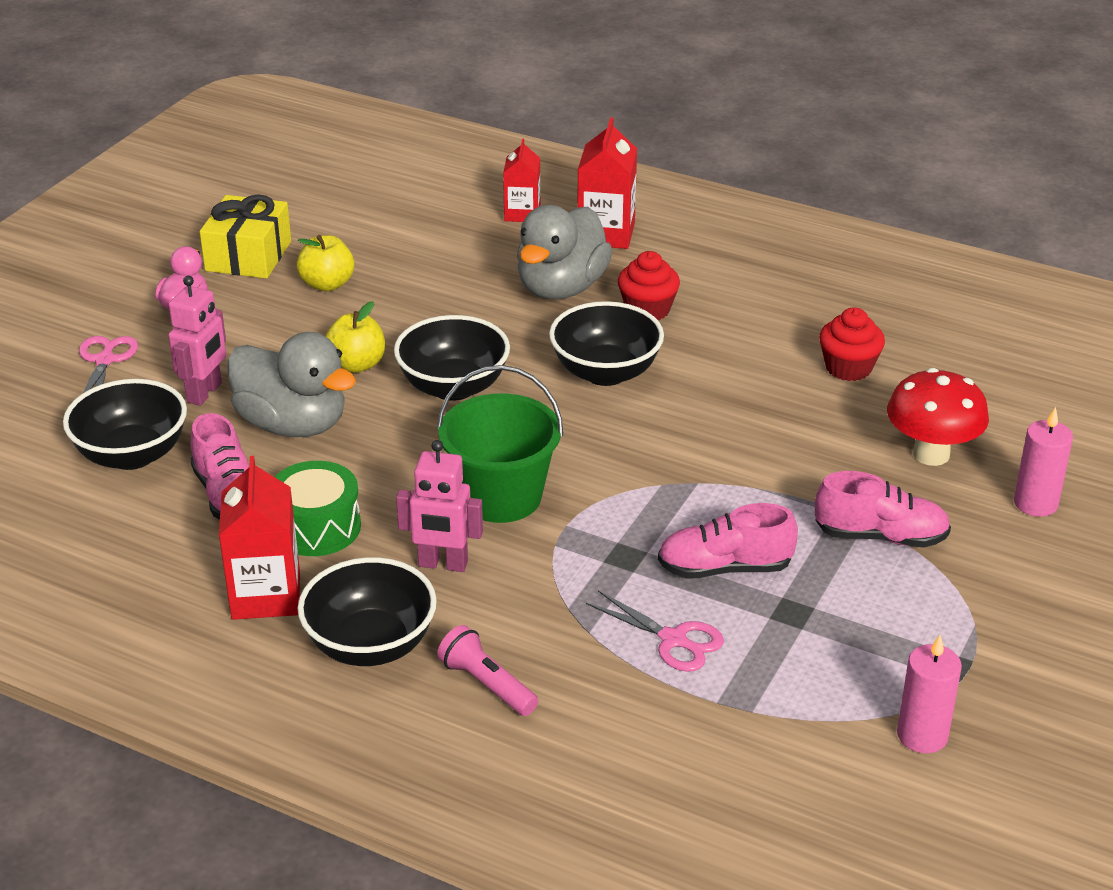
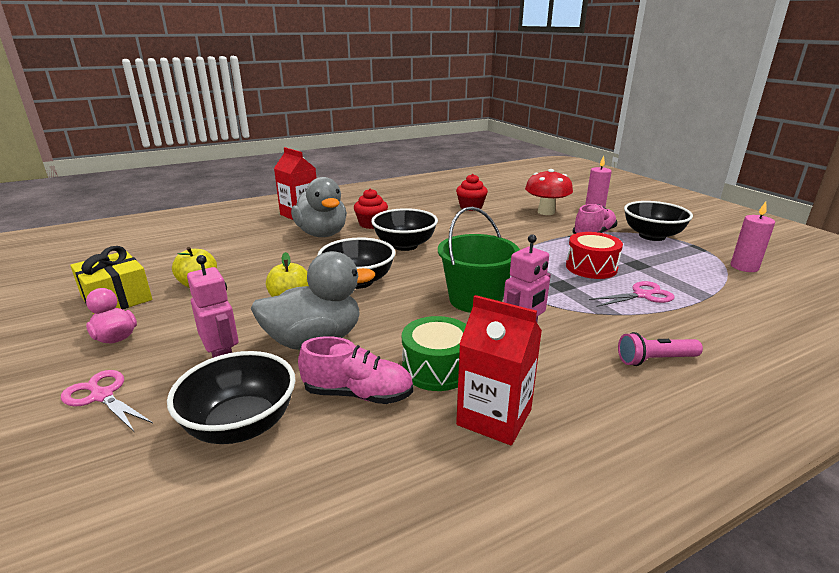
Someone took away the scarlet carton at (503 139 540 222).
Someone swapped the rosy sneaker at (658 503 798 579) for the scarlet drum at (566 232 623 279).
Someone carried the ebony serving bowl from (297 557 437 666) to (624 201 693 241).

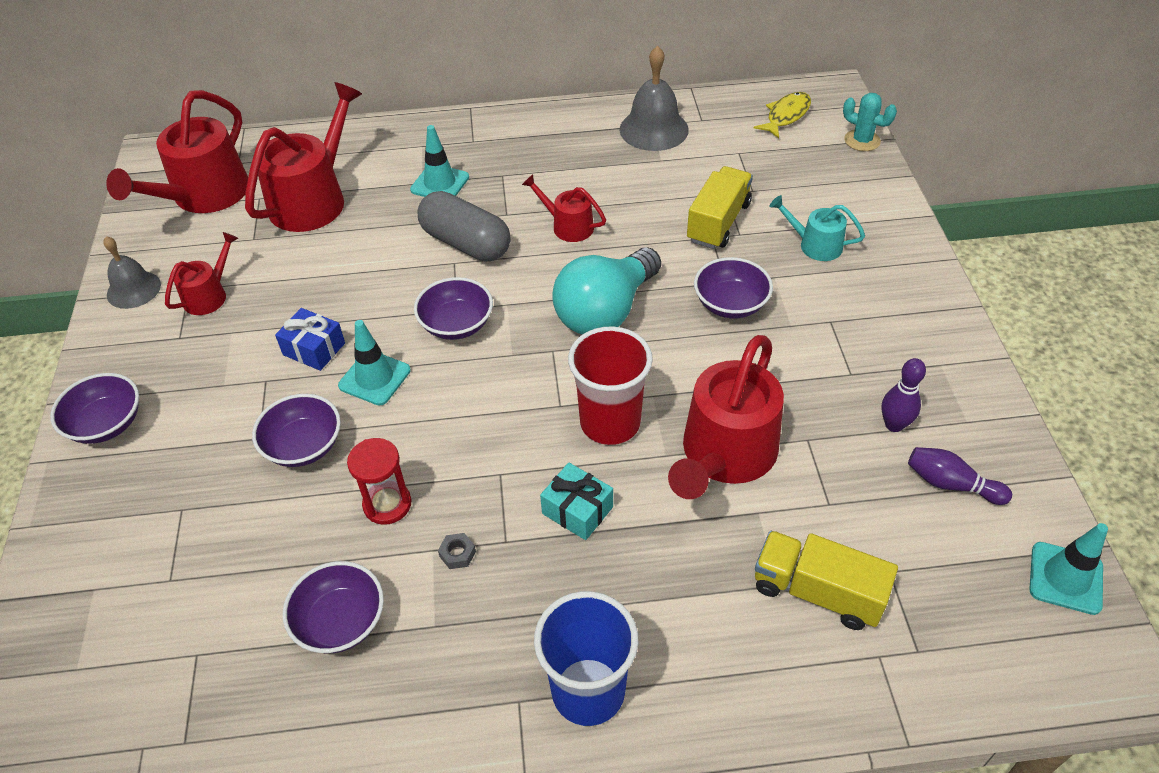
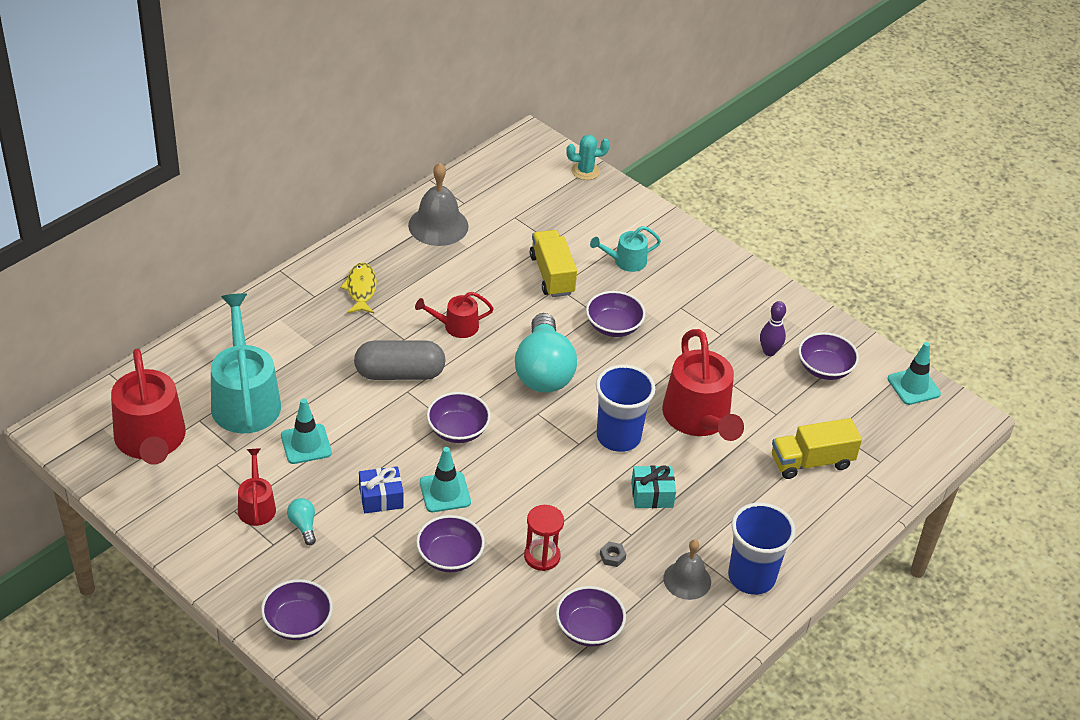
Someone repainted the scarlet watering can at (245 82 362 232), which became the aqua watering can at (211 293 281 433).
Someone carried the bright yellow toy fish from (754 92 811 138) to (340 263 377 313).
Someone carried the aqua traffic cone from (410 125 469 197) to (281 398 332 464).
Someone carried the grey bell from (103 236 161 309) to (663 540 711 600).
Someone repainted the scarlet tumbler at (568 326 653 445), which became the cobalt tumbler at (596 365 655 452).
Someone swapped the violet skittle at (908 447 1012 505) for the violet serving bowl at (798 332 859 380).
Someone put down the aqua bulb at (287 498 316 545).

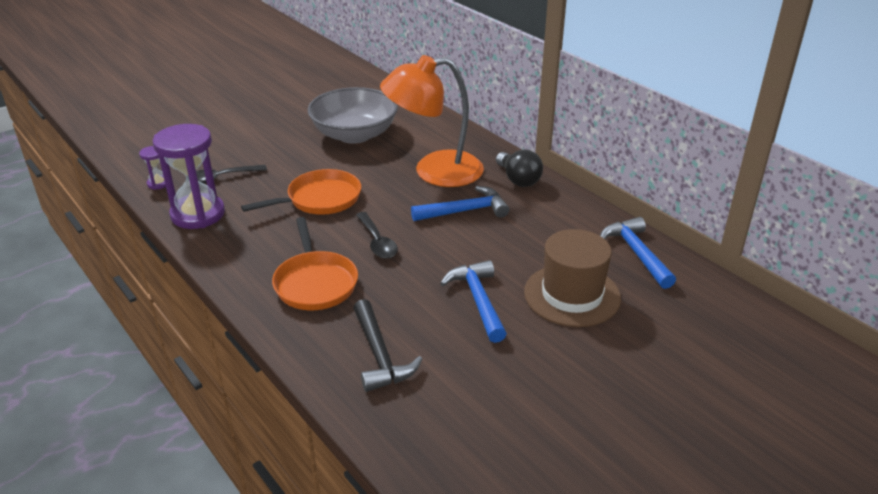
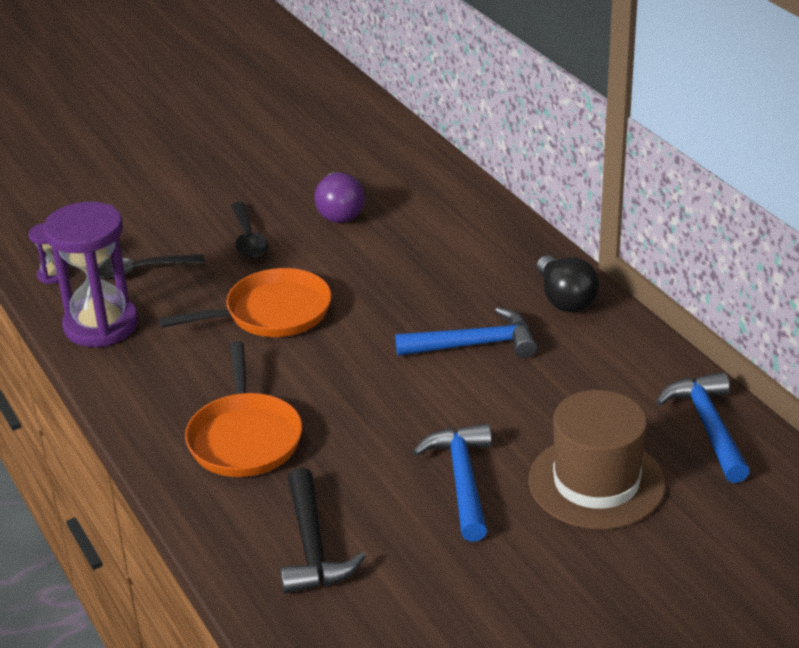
Someone took away the orange desk lamp at (380 55 484 187).
Someone swapped the grey serving bowl at (308 87 398 144) for the violet bulb at (314 172 365 223).
Someone carried the ebony tablespoon from (356 212 398 259) to (231 202 268 258).

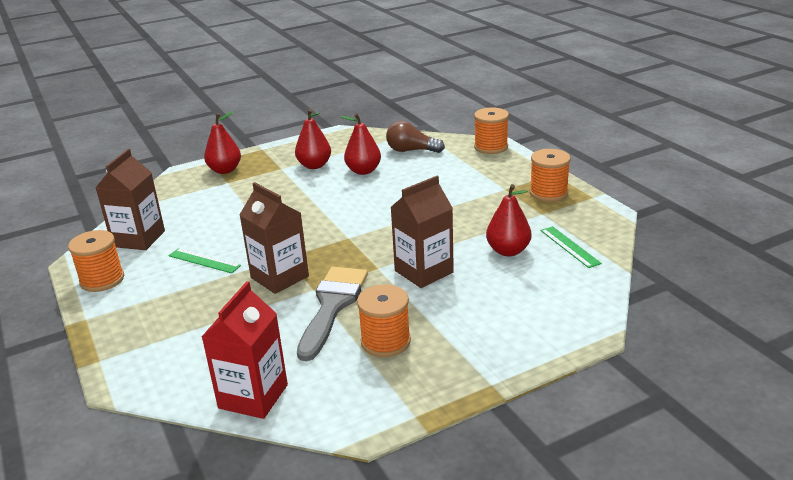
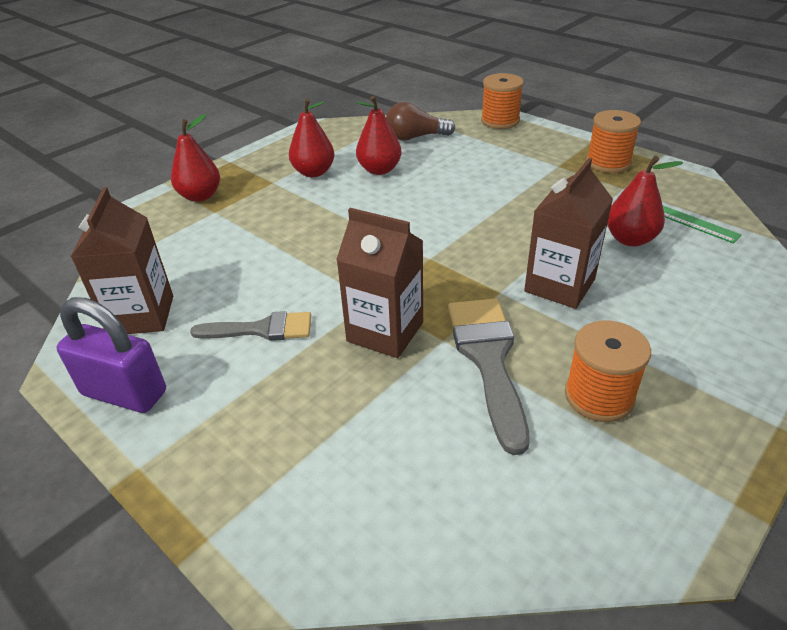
Someone swapped the orange reel of thread at (68 230 124 292) for the violet lock at (56 297 166 413).
Someone swapped the emerald measuring stick at (168 248 241 273) for the grey paintbrush at (190 311 311 341).
Someone took away the scarlet carton at (202 281 288 419).

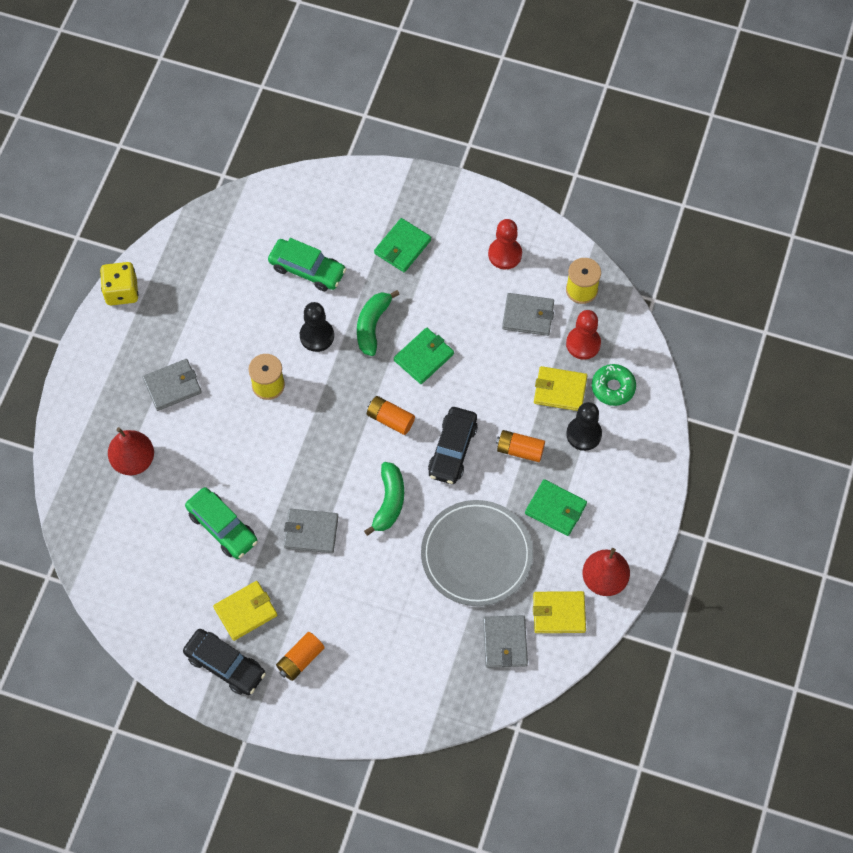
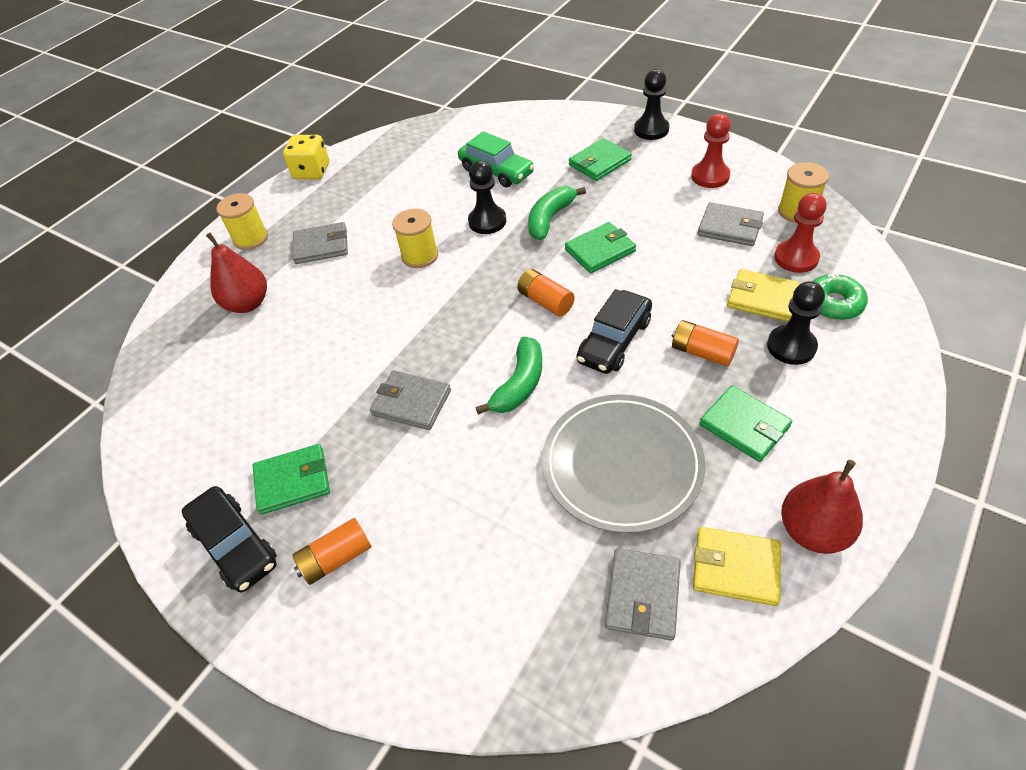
Someone took away the emerald automobile at (185 487 258 559).
Someone repainted the bright yellow billfold at (213 581 277 641), which became the emerald billfold at (253 444 330 515).
Someone put down the ebony game pawn at (634 69 669 140).
Someone put down the bright yellow reel of thread at (216 193 268 250).

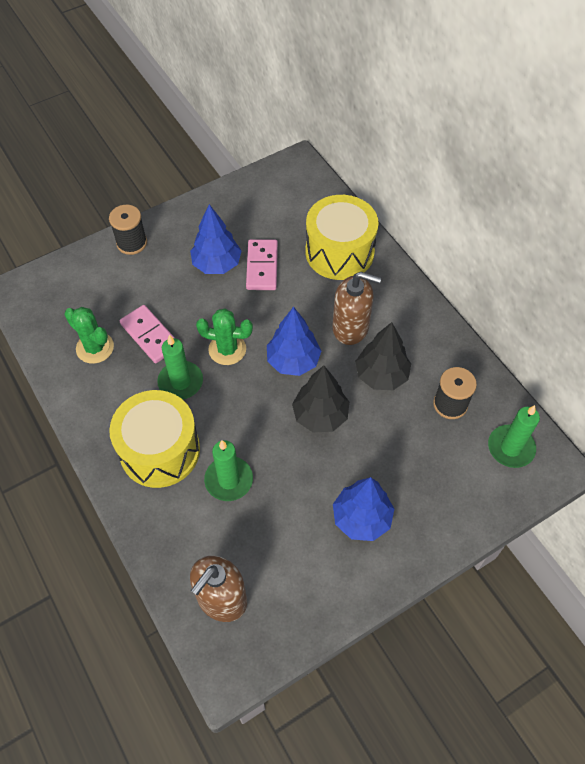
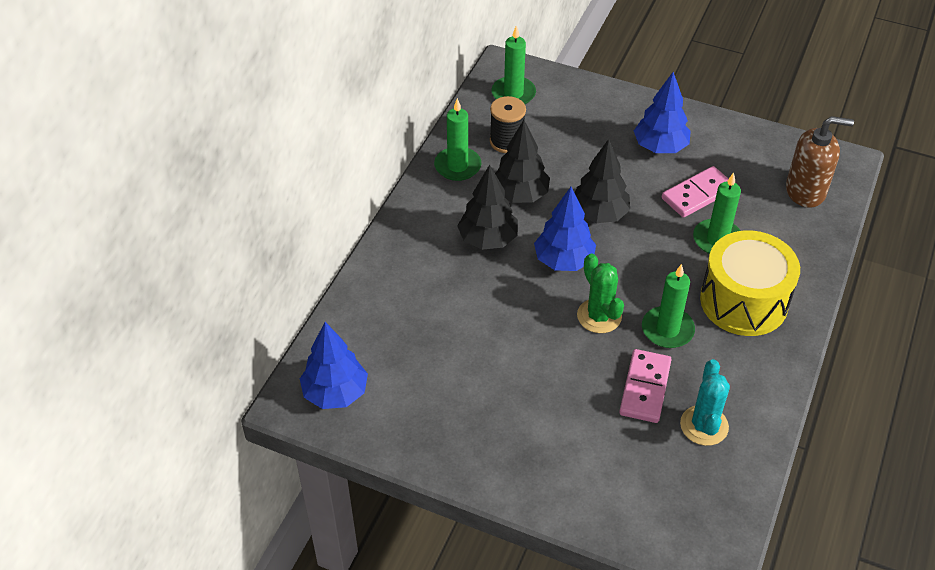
Someone took away the bright yellow drum at (306 195 378 280).
Someone carried the cobalt tree from (190 204 242 274) to (300 322 368 409).
Someone took away the ebony reel of thread at (109 205 147 255).
Someone carried the rosy domino from (246 239 278 290) to (662 166 728 218).
Someone swapped the russet pump bottle at (332 272 381 345) for the ebony tree at (457 165 518 250).
Someone repainted the emerald saguaro cactus at (64 307 114 364), which became the aqua saguaro cactus at (680 359 730 446).
Someone put down the emerald wax candle at (434 98 482 181).

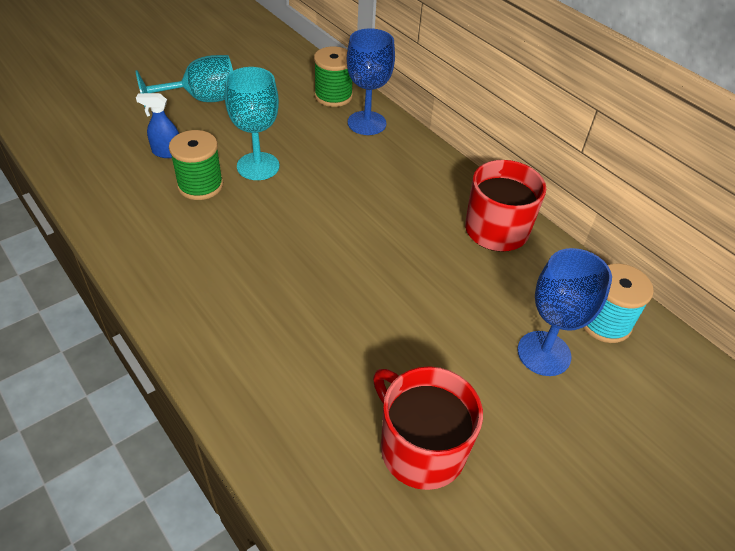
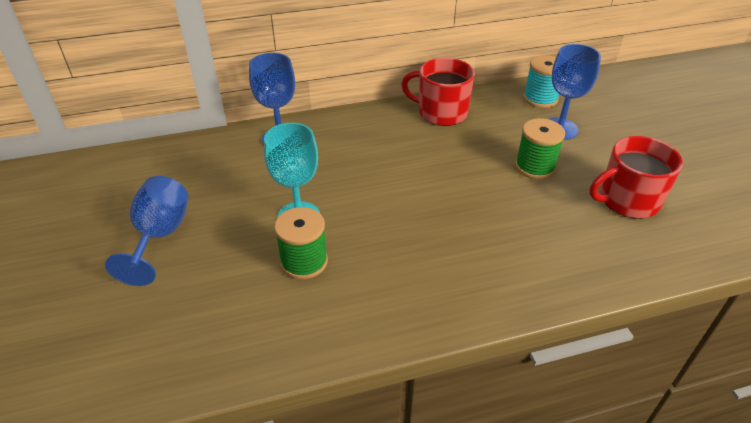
Someone carried the emerald reel of thread from (314 47 353 107) to (515 118 565 179).
Someone repainted the aqua chalice at (136 55 233 107), which became the cobalt chalice at (105 176 188 286).
Someone took away the cobalt spray bottle at (136 93 179 158).

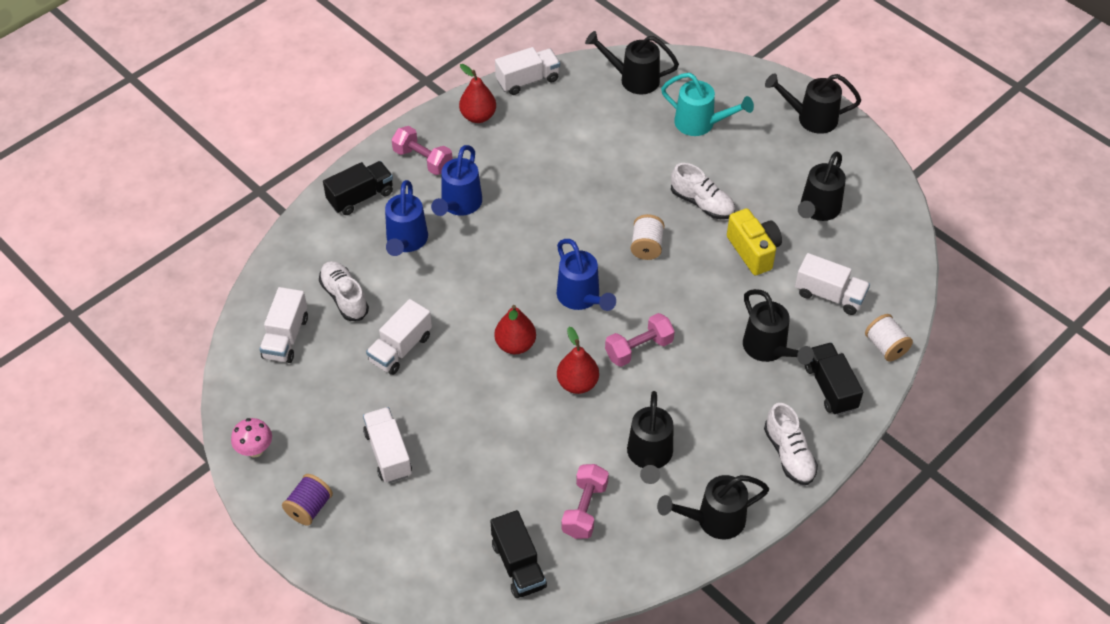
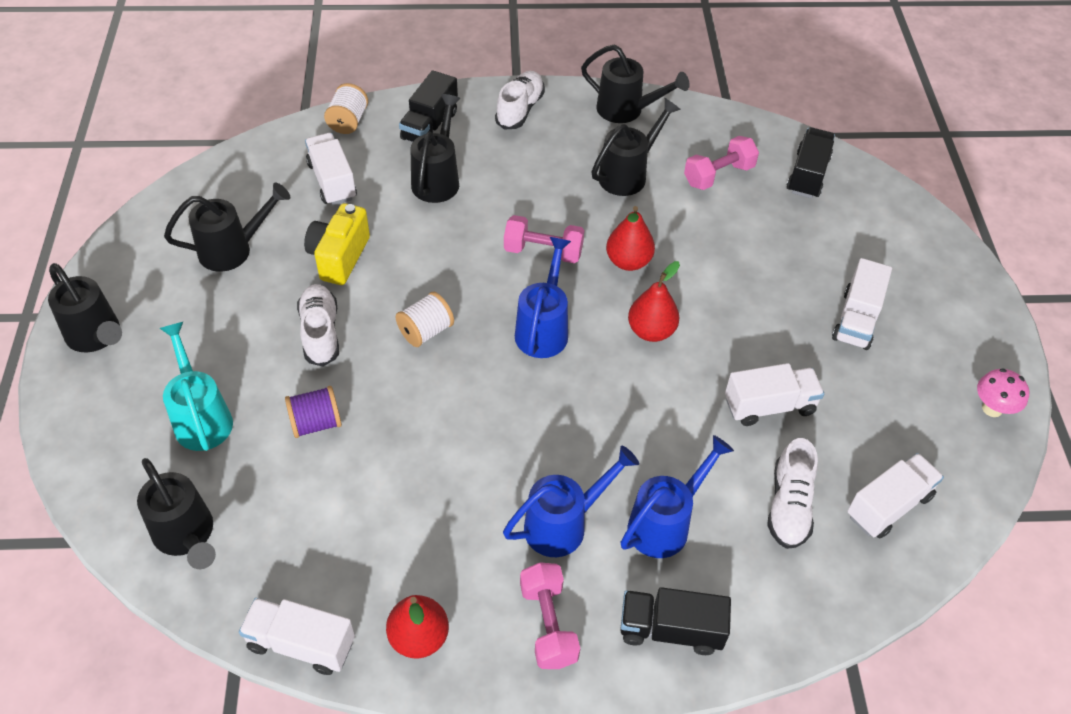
Someone carried the violet reel of thread from (282 474 333 526) to (285 386 342 438).

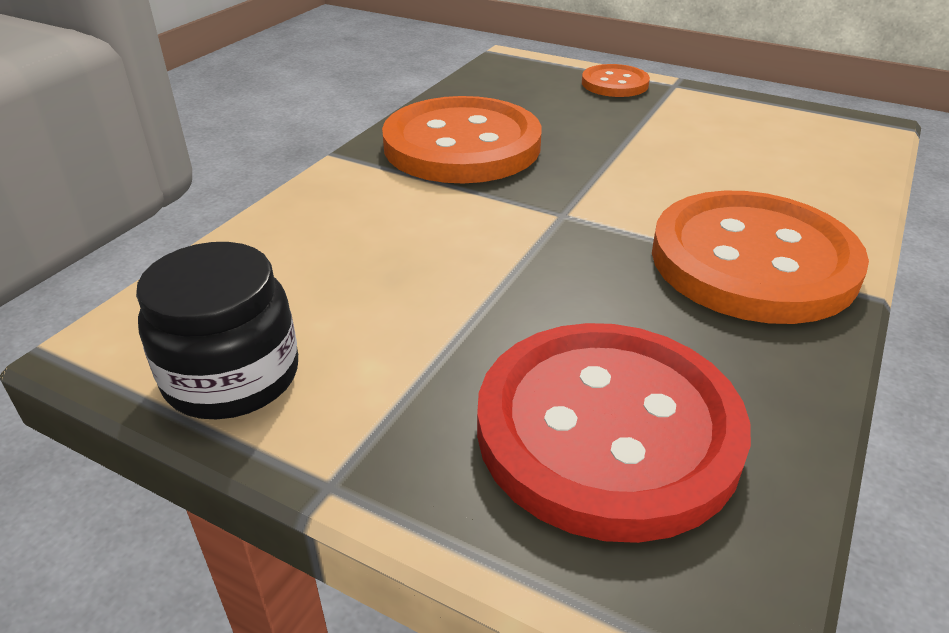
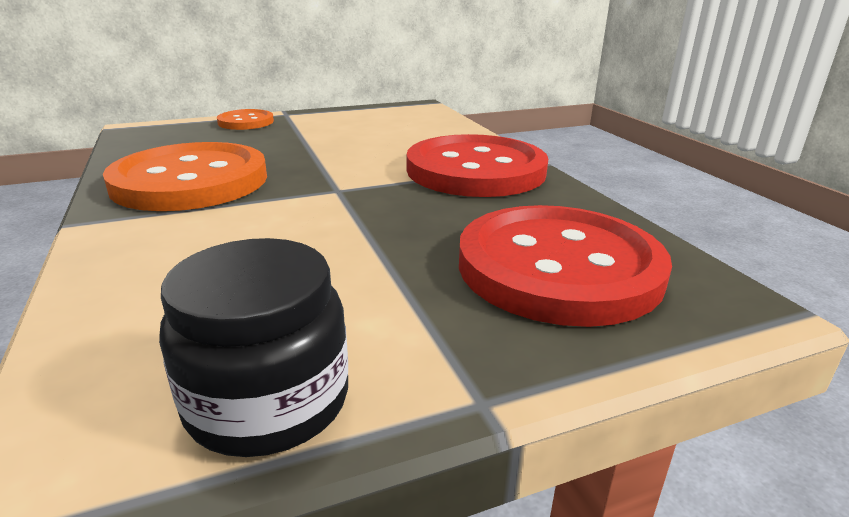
Someone repainted the orange sewing button at (652 191 869 324), which became the scarlet sewing button at (407 134 548 197).

